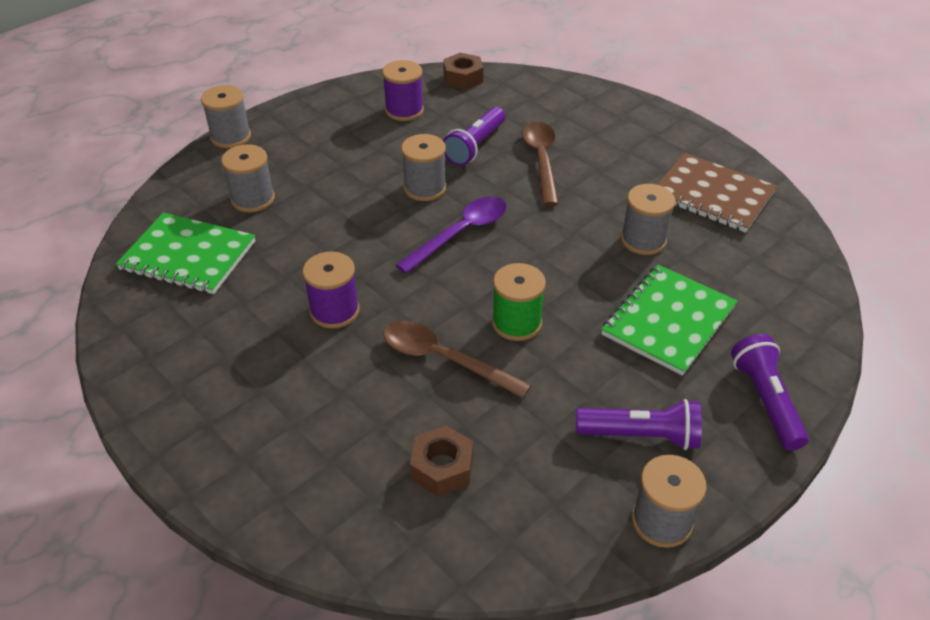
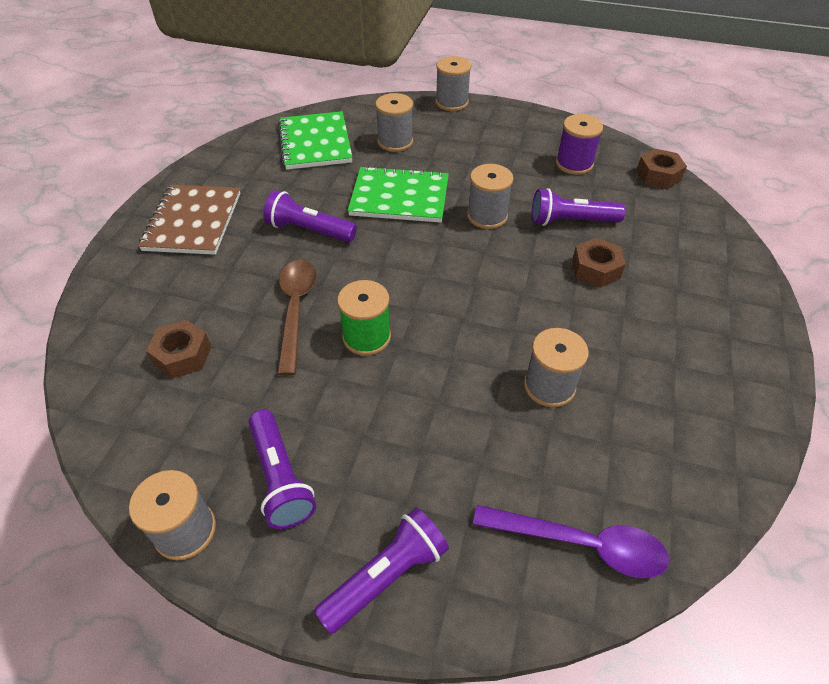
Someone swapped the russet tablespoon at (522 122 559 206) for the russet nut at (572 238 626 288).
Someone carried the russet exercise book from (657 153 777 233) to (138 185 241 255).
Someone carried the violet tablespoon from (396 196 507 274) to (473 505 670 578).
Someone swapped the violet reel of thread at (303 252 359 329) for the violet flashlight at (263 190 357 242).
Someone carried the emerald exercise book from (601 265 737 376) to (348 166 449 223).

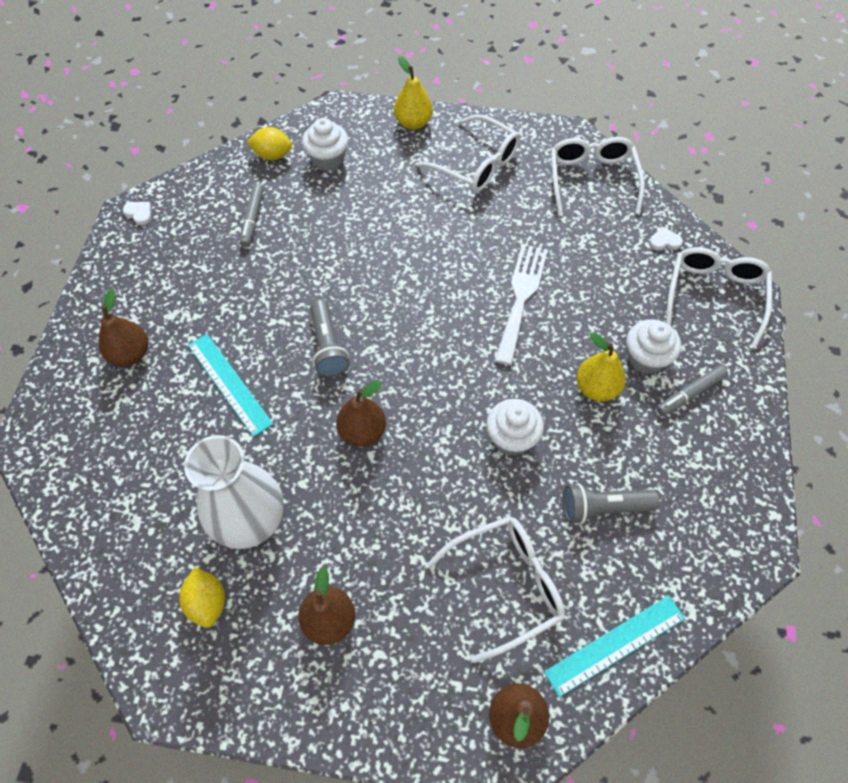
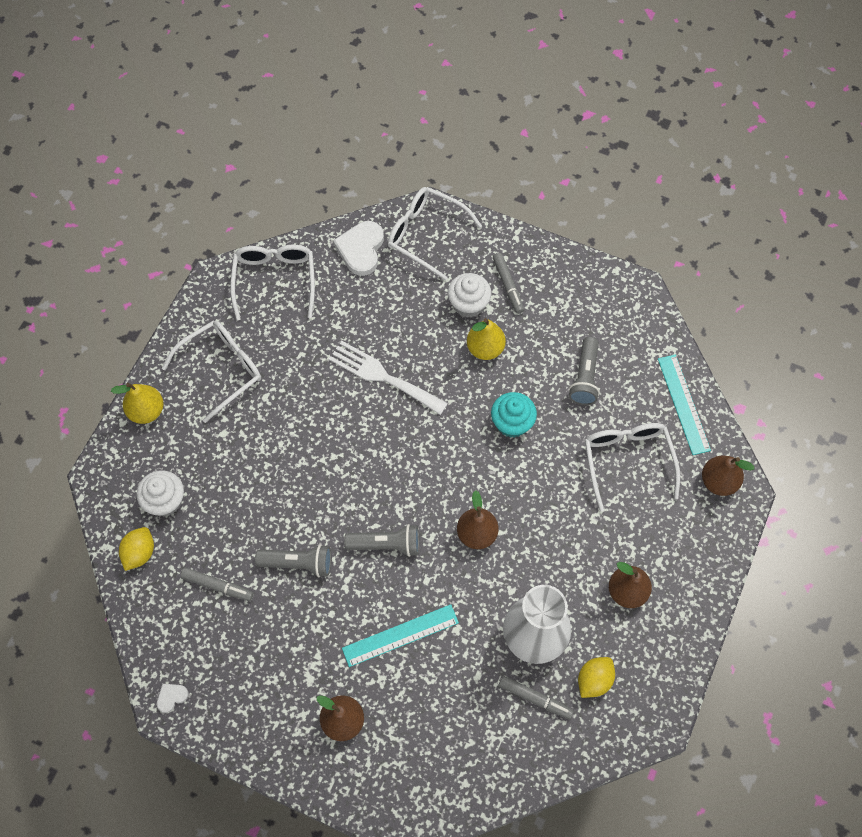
Someone rotated the white spectacles at (551 137 645 216) by 75 degrees clockwise.
Someone scaled the white heart shape at (649 227 683 251) by 2.08.
Someone repainted the white muffin at (486 399 544 456), which became the aqua muffin at (491 392 537 438).
Someone rotated the bright yellow citrus fruit at (179 567 225 628) by 45 degrees counterclockwise.
Someone put down the grey flashlight at (255 544 331 577).
Someone put down the grey marker pen at (499 676 574 719).

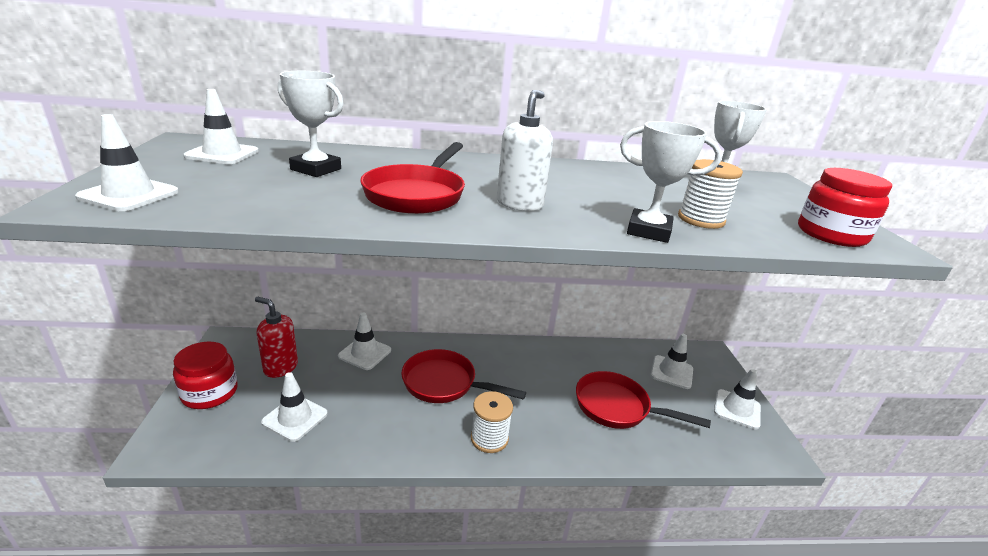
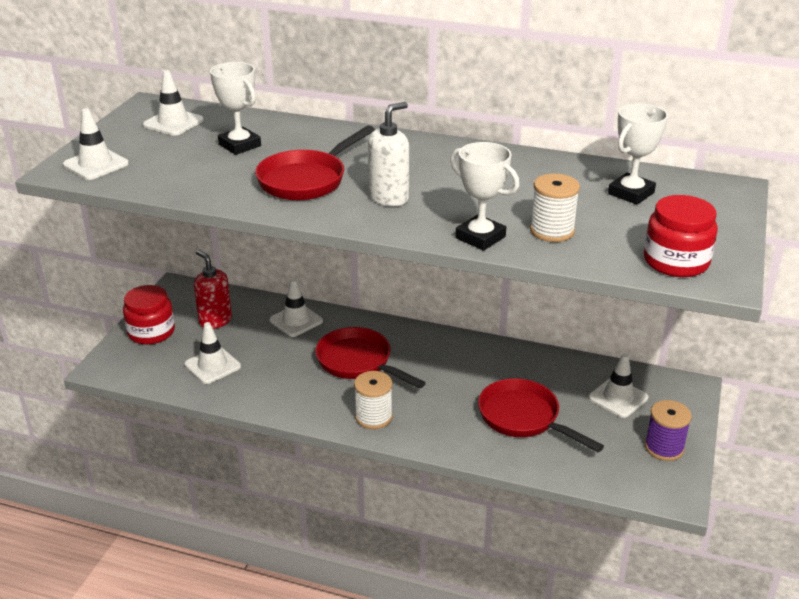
Someone swapped the white traffic cone at (714 369 761 430) for the violet reel of thread at (645 400 692 461).

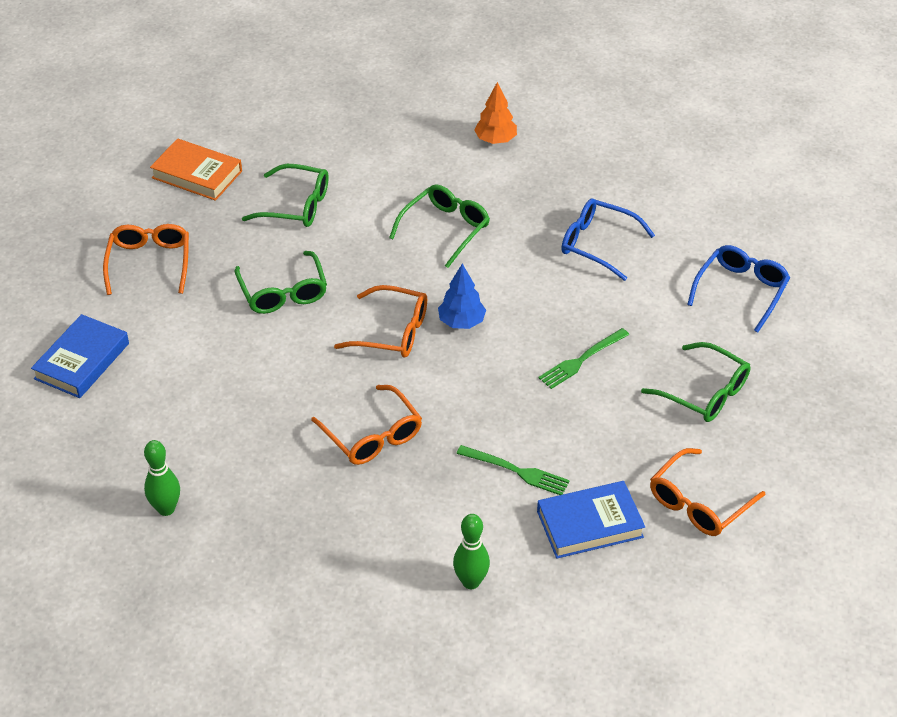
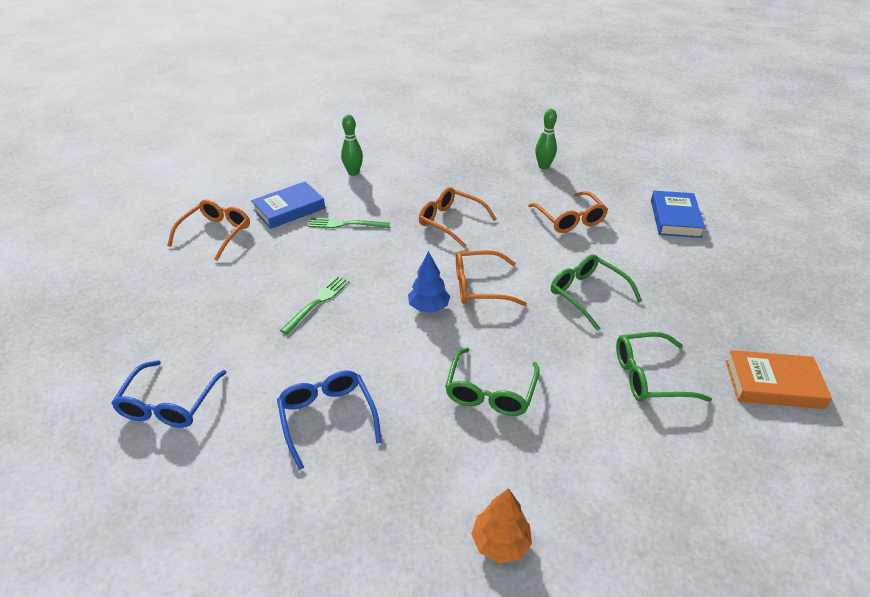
Someone rotated the cobalt spectacles at (562 198 655 281) by 120 degrees counterclockwise.
Someone carried the orange spectacles from (103 224 189 295) to (528 191 608 233).
Someone took away the emerald spectacles at (641 342 751 422).

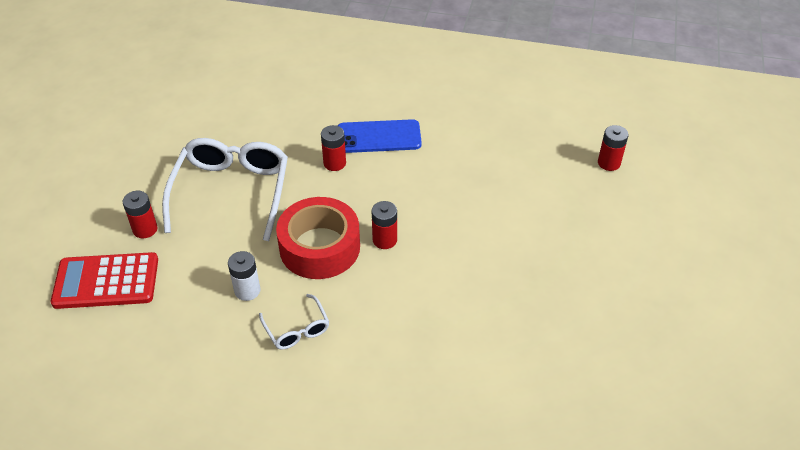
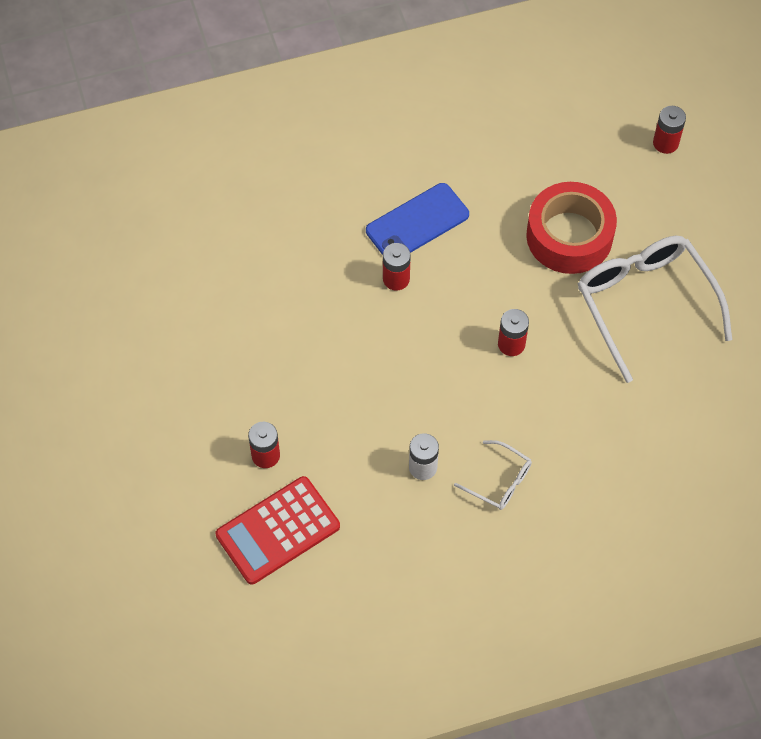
Someone carried the white spectacles from (162 138 288 241) to (578 236 732 383).
Someone carried the scarlet sticky tape from (276 197 360 279) to (526 182 617 274).

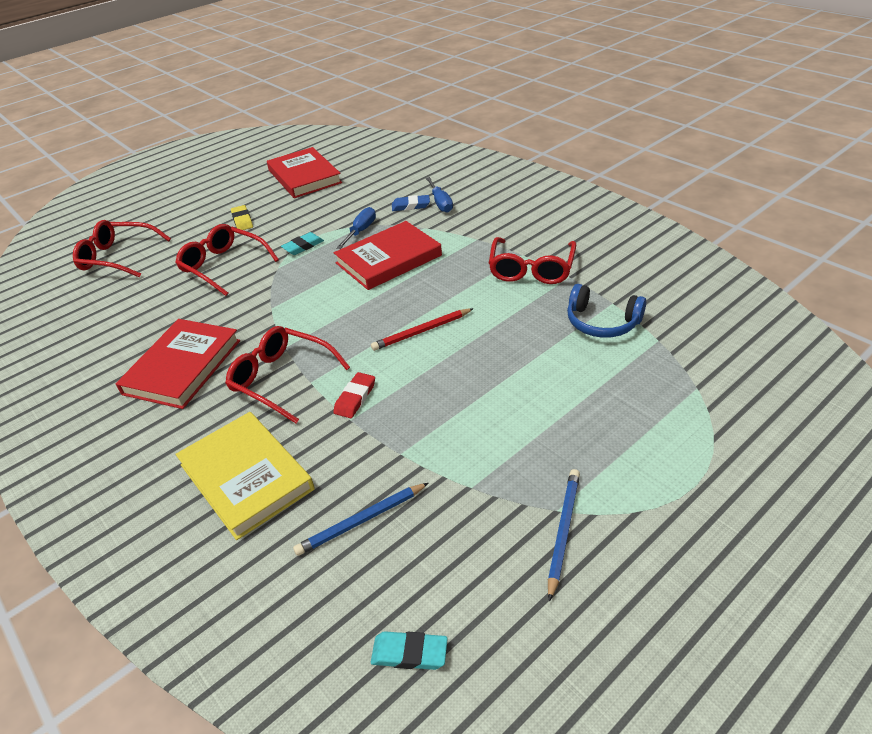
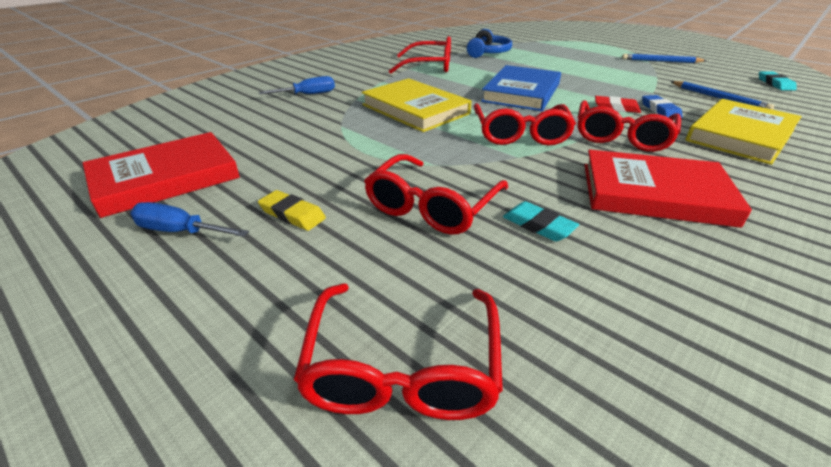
Someone carried the cobalt eraser from (392 195 430 211) to (642 95 683 118).
Someone rotated the bright yellow eraser at (231 205 253 230) by 60 degrees clockwise.
Someone carried the cobalt hand screwdriver from (336 207 376 249) to (130 202 249 237).
Someone repainted the scarlet hardcover at (334 221 442 290), which became the bright yellow hardcover at (361 78 471 132).
Someone carried the aqua eraser from (281 232 324 255) to (503 201 579 242).
Someone swapped the scarlet lead pencil at (371 308 474 351) for the cobalt hardcover at (481 65 561 111).
Someone put down the scarlet spectacles at (474 103 576 146).

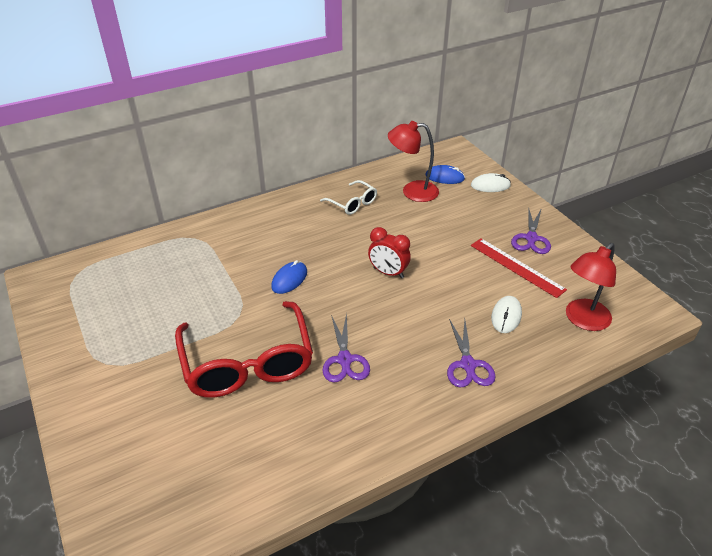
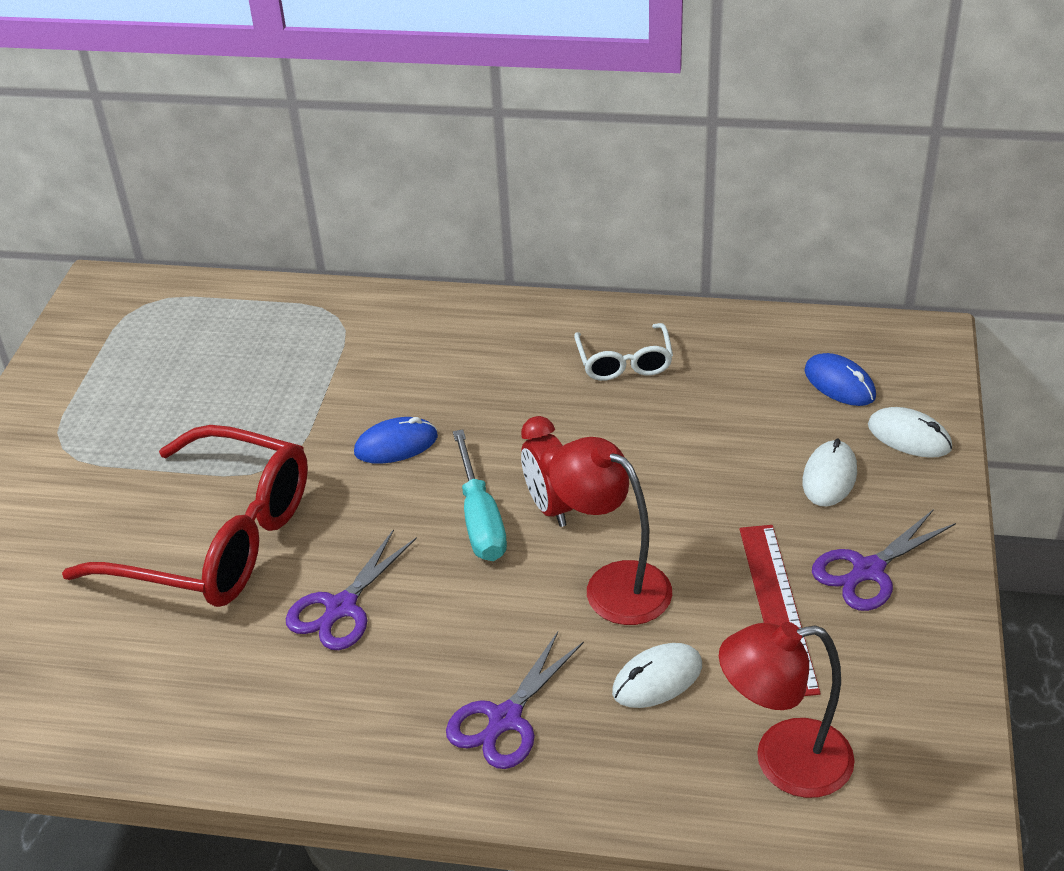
Someone carried the scarlet desk lamp from (388 121 439 202) to (549 437 672 625).
Someone rotated the scarlet spectacles at (175 301 313 398) by 90 degrees counterclockwise.
Someone put down the aqua hand screwdriver at (453 430 507 561).
Someone put down the white computer mouse at (802 439 857 507).

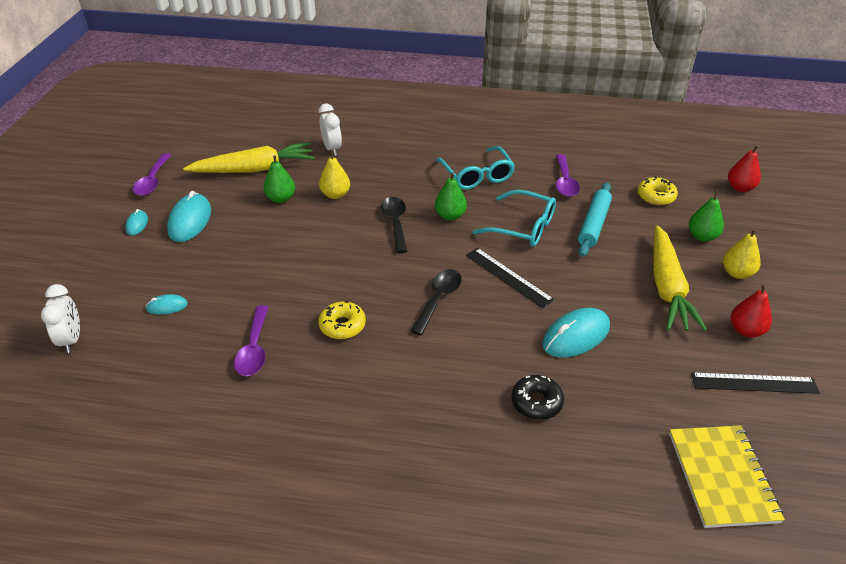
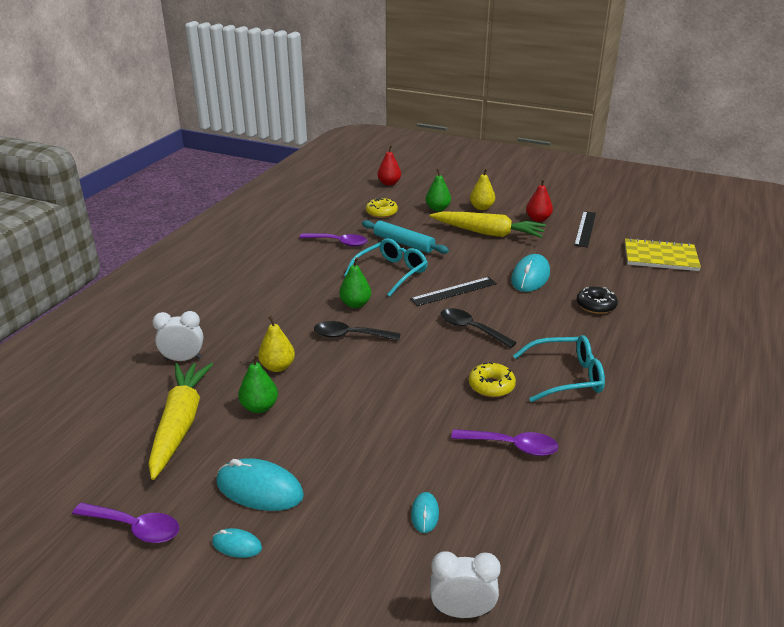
Someone carried the aqua spectacles from (436 146 515 190) to (513 335 605 402).
Someone rotated the aqua computer mouse at (542 308 610 357) by 45 degrees clockwise.

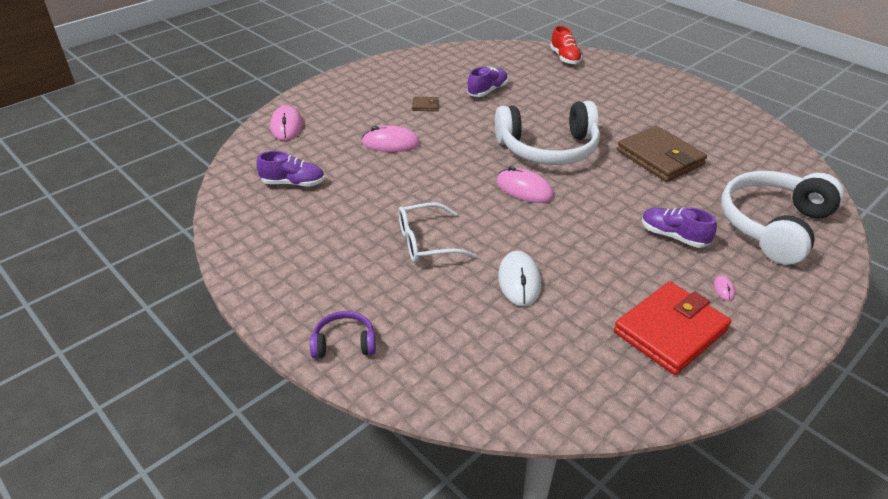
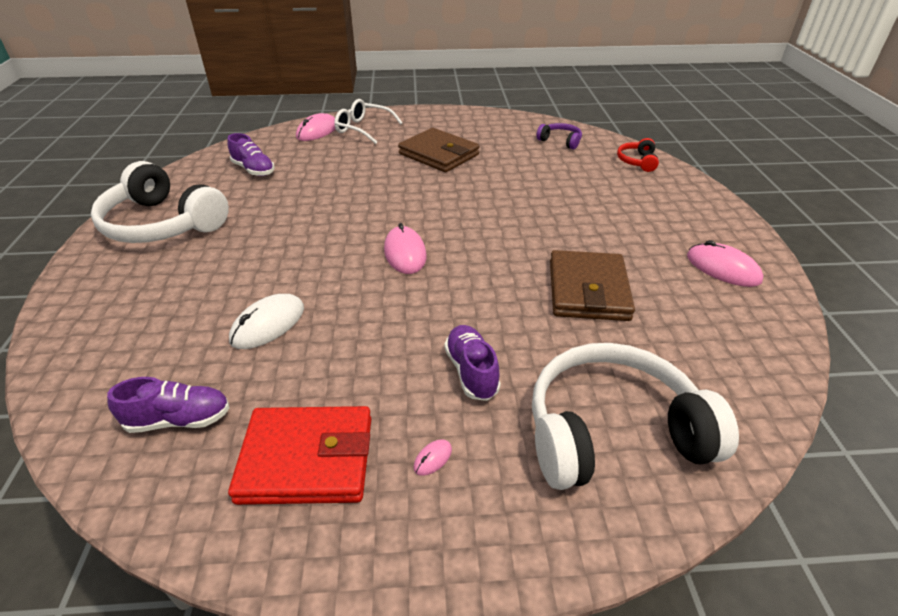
Someone swapped the scarlet sneaker at (550 26 582 65) for the scarlet over-ear headphones at (617 138 659 172).
Someone carried the violet sneaker from (467 67 508 97) to (107 377 230 433).
Someone scaled the russet billfold at (412 97 439 111) by 2.39.
Someone carried the white over-ear headphones from (495 101 600 165) to (91 161 229 243).
Someone carried the rosy computer mouse from (362 125 420 152) to (687 240 763 287).
Someone carried the white spectacles from (398 203 477 263) to (334 99 403 144).
Someone carried the violet over-ear headphones from (310 311 376 359) to (536 123 582 149).

